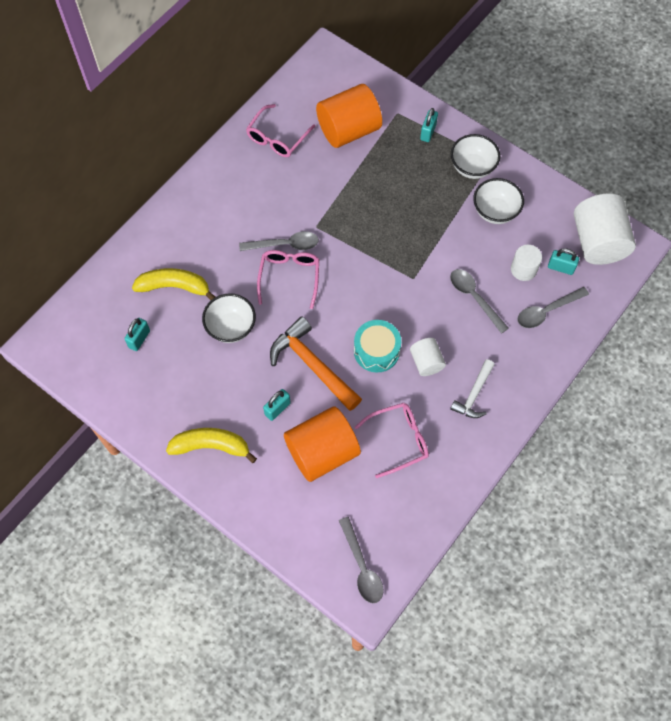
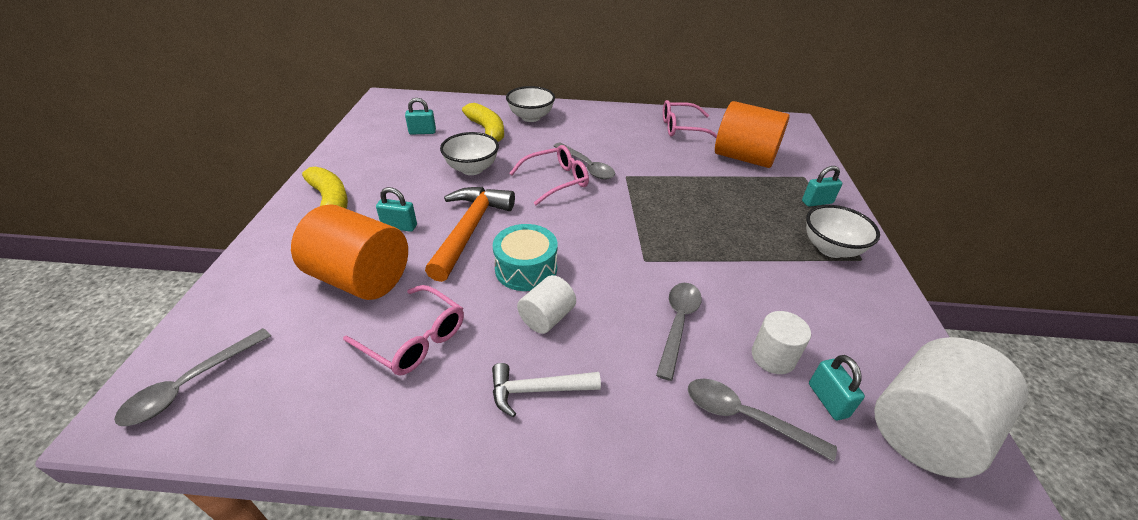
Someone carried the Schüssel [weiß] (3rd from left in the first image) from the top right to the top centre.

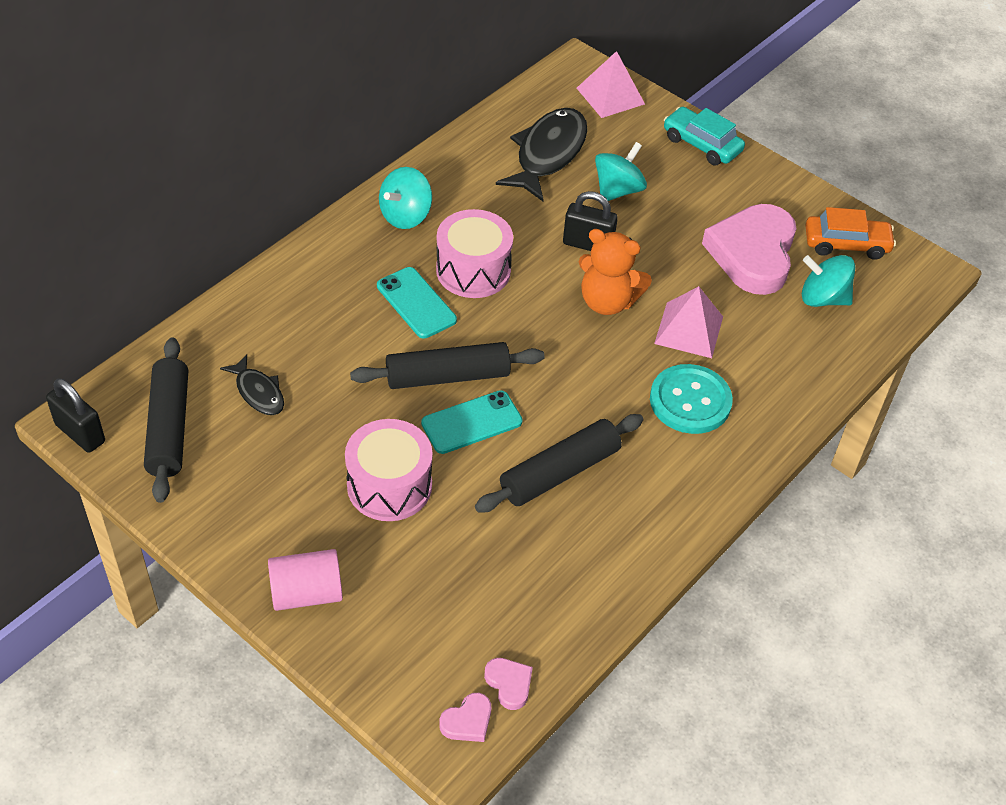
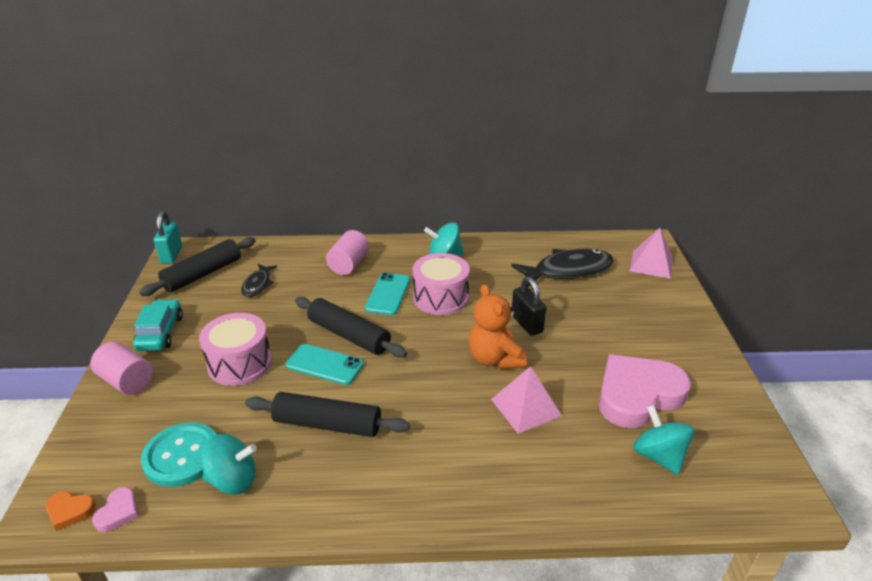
Someone repainted the Herz [rosa] (1st from left) at the bottom centre, which became the Herz [orange] at the bottom left. Someone carried the Auto [türkis] from the top right to the middle left. Someone carried the Knopf [türkis] from the middle right to the bottom left. Someone repainted the Vorhängeschloss [schwarz] (1st from left) at the middle left, which became the Vorhängeschloss [türkis] at the middle left. Someone carried the Kreisel [türkis] (2nd from left in the first image) from the top centre to the bottom left. Someone put down the Vollzylinder [rosa] (2nd from left) at the centre. Someone took away the Auto [orange] at the top right.

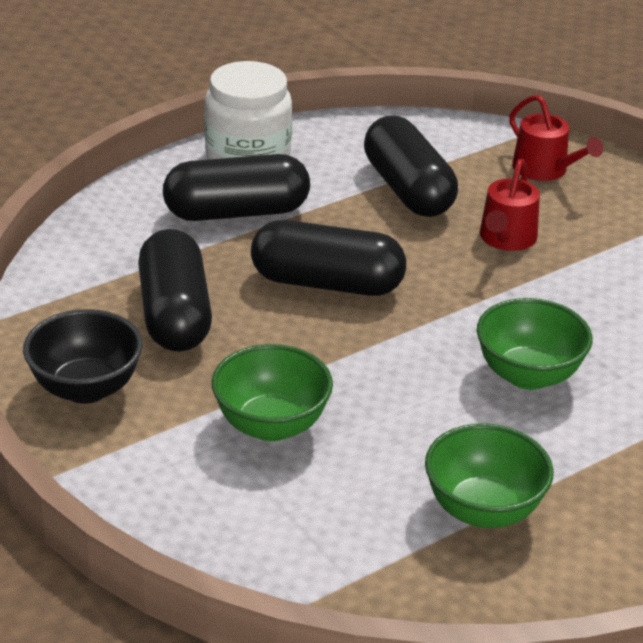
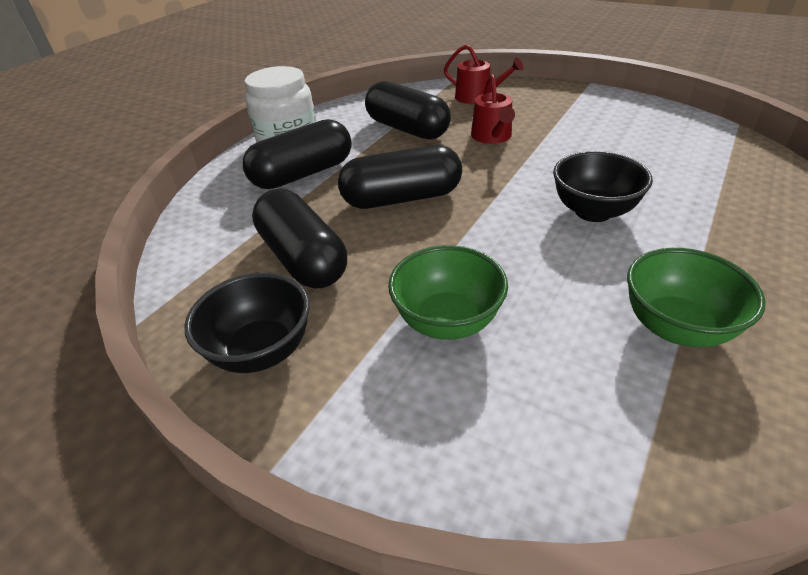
Someone repainted the Schüssel [grün] (3rd from left) at the middle right, which became the Schüssel [schwarz] (2nd from left) at the top right.

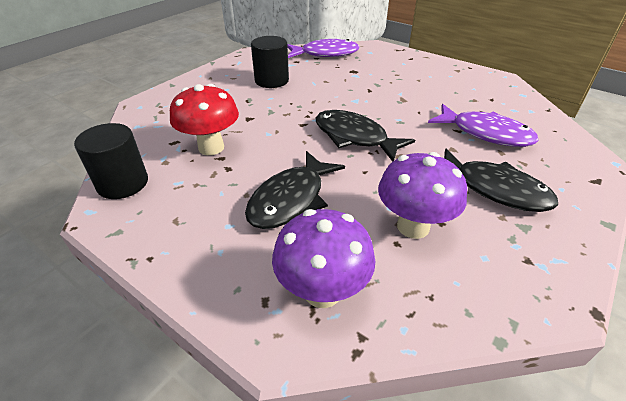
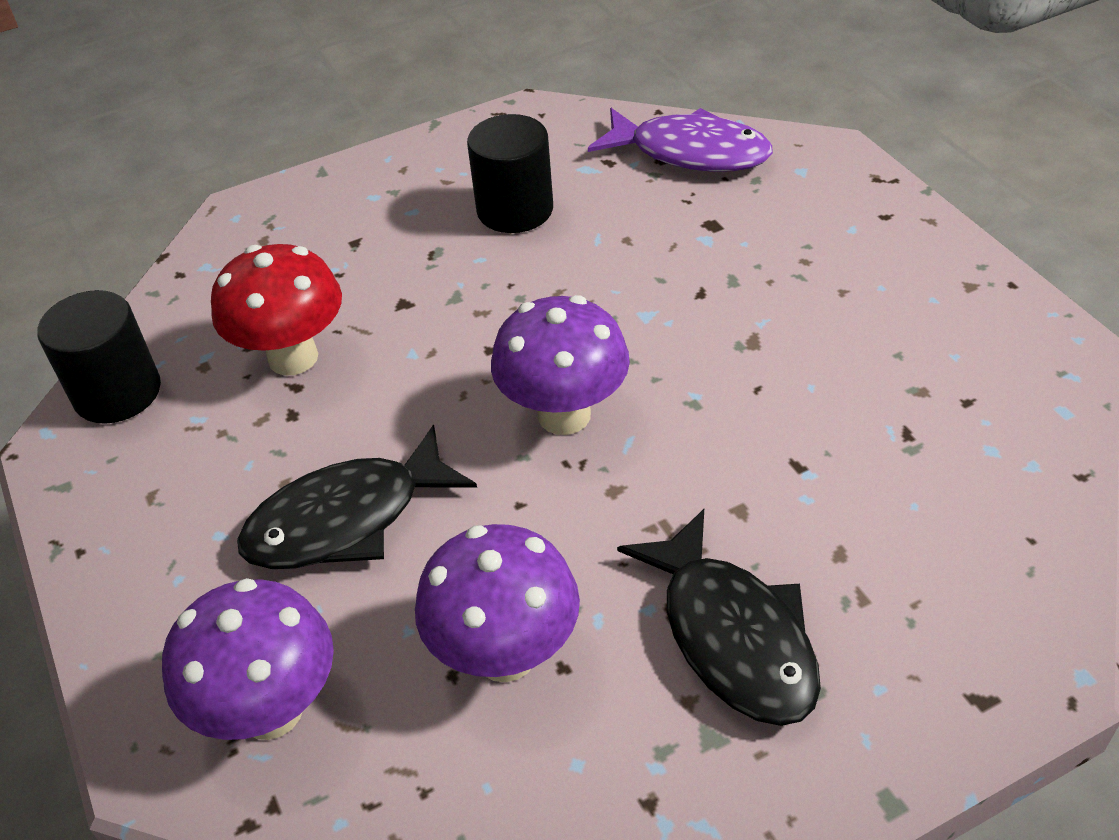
Someone swapped the Fisch [schwarz] (2nd from left) at the centre for the Pilz [lila] (3rd from left) at the centre. Someone took away the Fisch [lila] (2nd from left) at the top right.

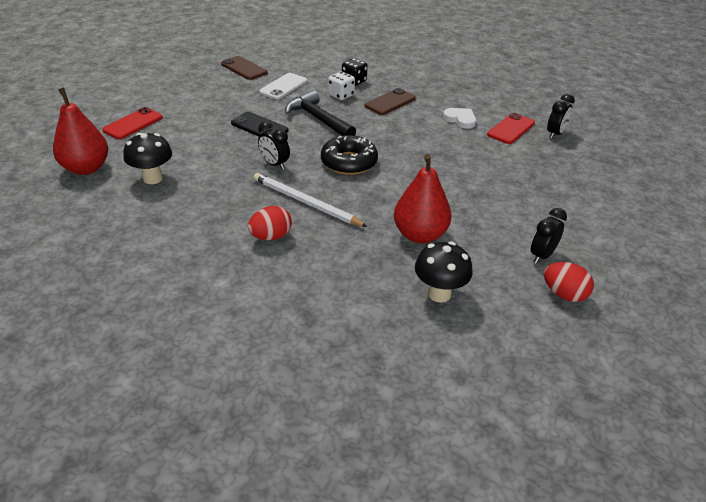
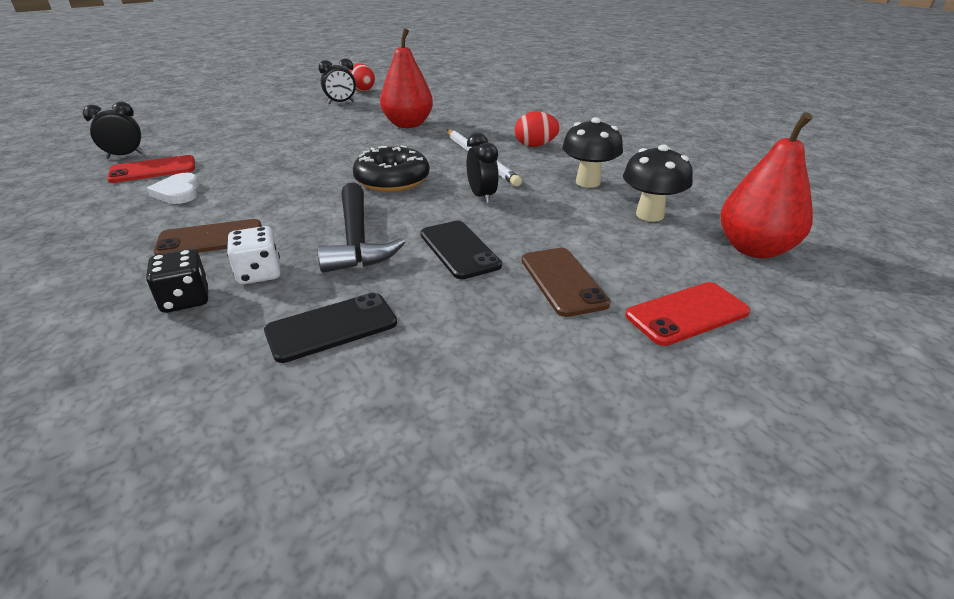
Someone repainted the Handy [weiß] at the top centre, which became the Handy [schwarz] (1st from left) at the centre. Someone carried the Handy [braun] (1st from left in the first image) from the top centre to the centre. Someone carried the Pilz [schwarz] (2nd from left in the first image) from the centre to the top centre.

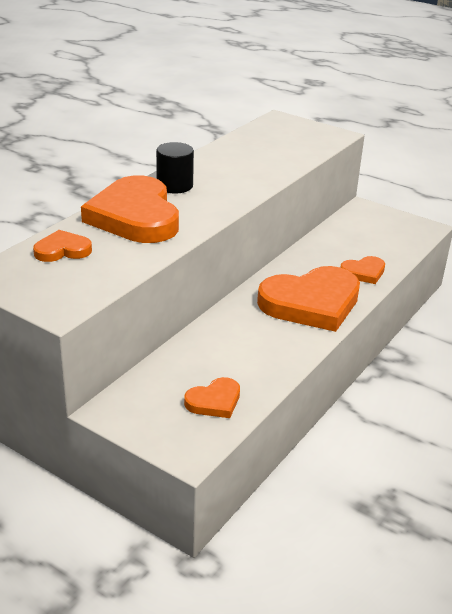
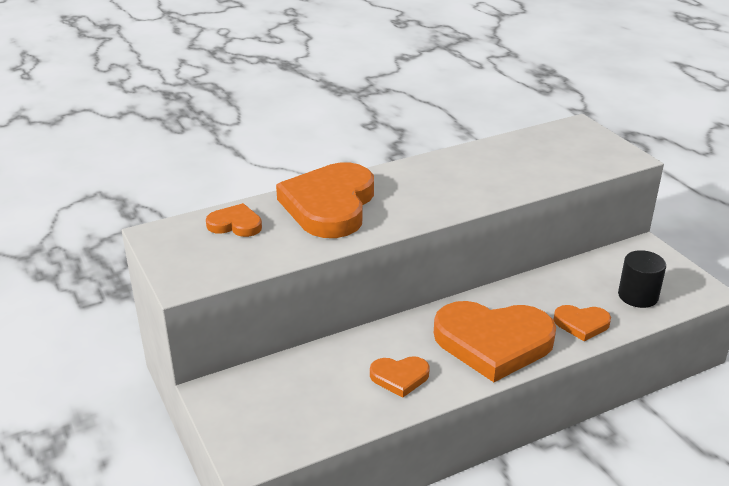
Someone carried the Herz [orange] (3rd from left) from the centre to the bottom centre. Someone carried the Vollzylinder [schwarz] from the top centre to the middle right.

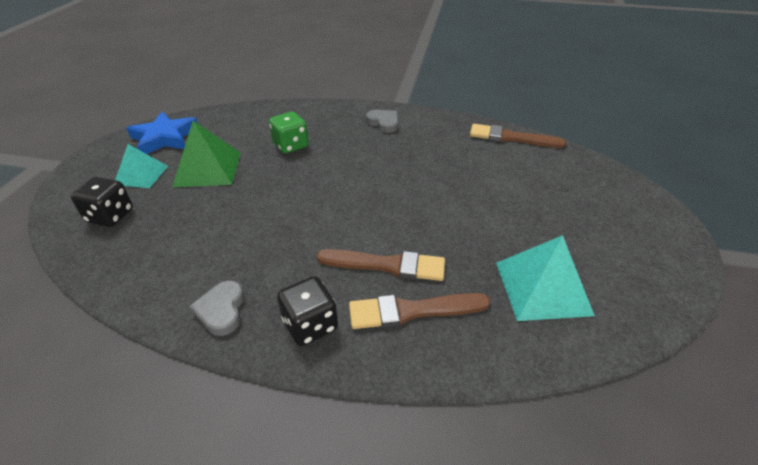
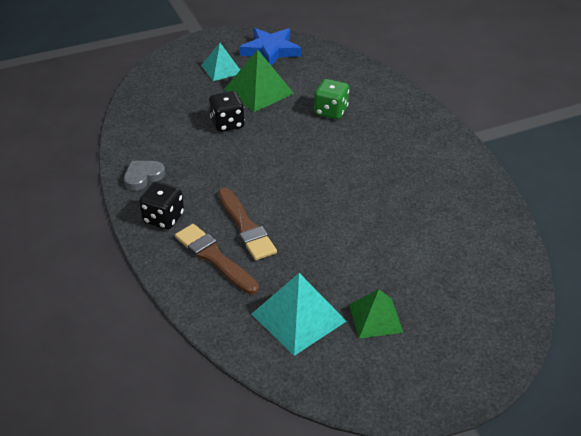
Someone carried the Spielwürfel [schwarz] (1st from left in the first image) from the middle left to the top centre. Someone put down the Pyramide [grün] (2nd from left) at the bottom centre. Someone took away the Herz [grau] (2nd from left) at the top centre. Someone took away the Pinsel [braun] (3rd from left) at the top right.

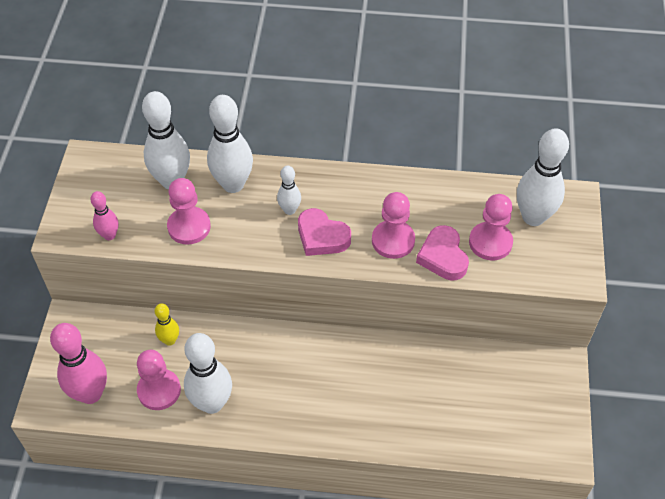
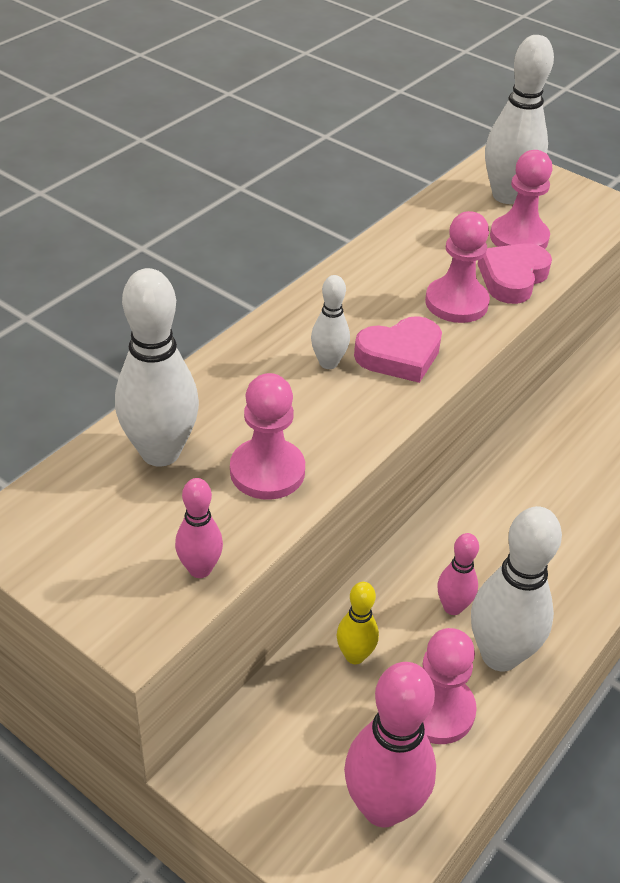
Someone put down the Bowlingkegel [rosa] (3rd from left) at the middle right. Someone rotated the Herz [rosa] (2nd from left) at the centre by 105 degrees clockwise. Someone took away the Bowlingkegel [weiß] (3rd from left) at the top centre.

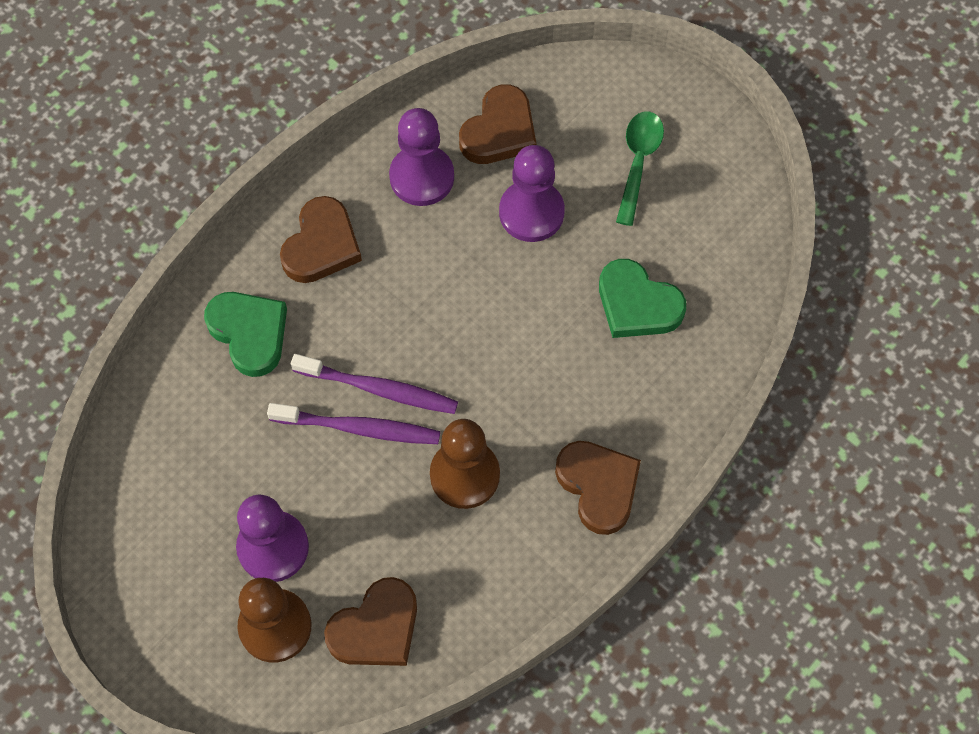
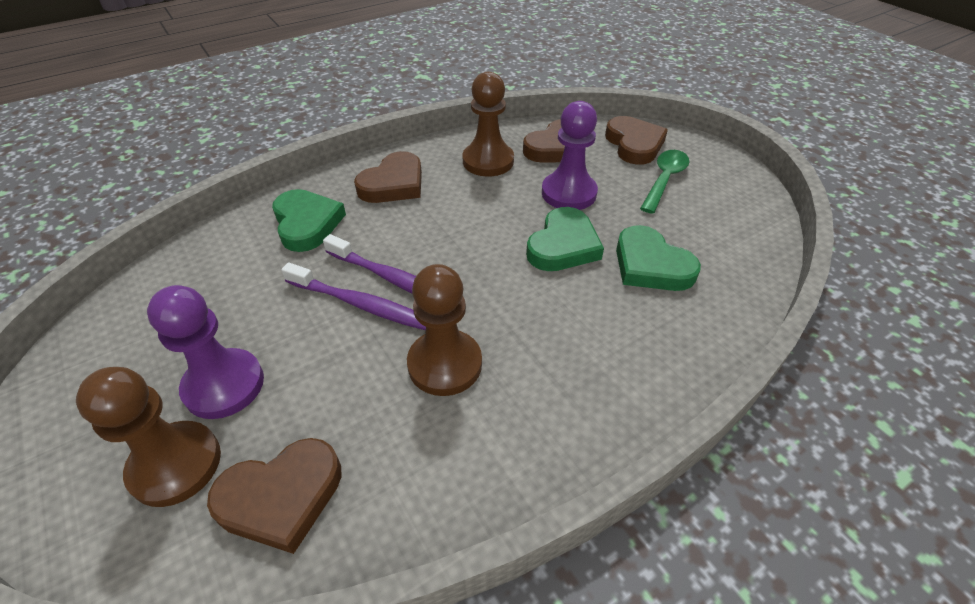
Someone repainted the Bauer [lila] (2nd from left) at the top centre, which became the Bauer [braun] (3rd from left) at the top centre. Someone put down the Herz [grün] (2nd from left) at the centre. Someone carried the Herz [braun] (4th from left) from the centre to the top centre.

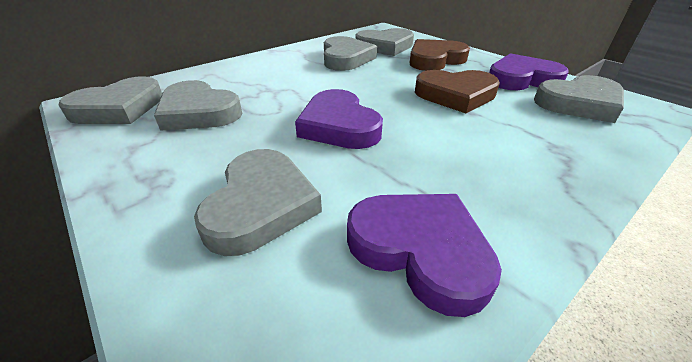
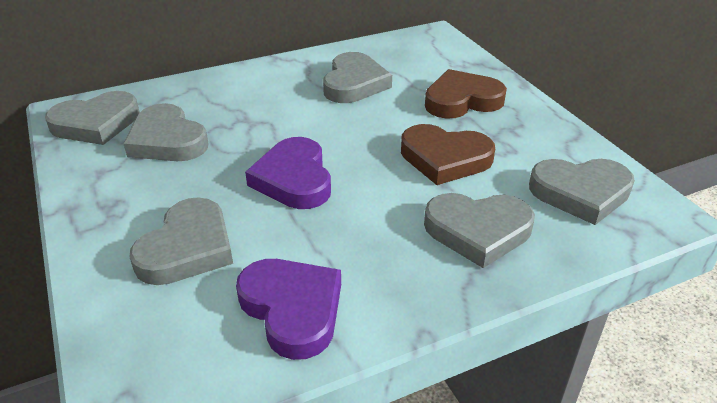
Someone carried the Herz [grau] (5th from left) from the top centre to the middle right. Someone took away the Herz [lila] (3rd from left) at the top right.

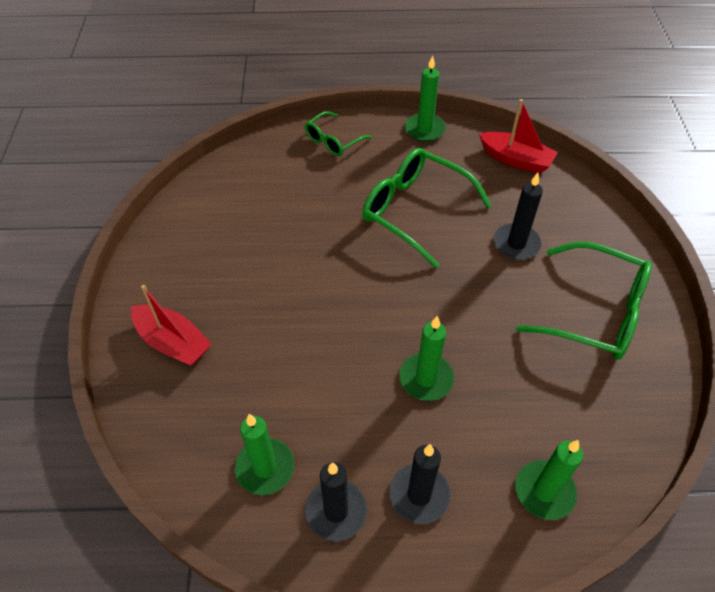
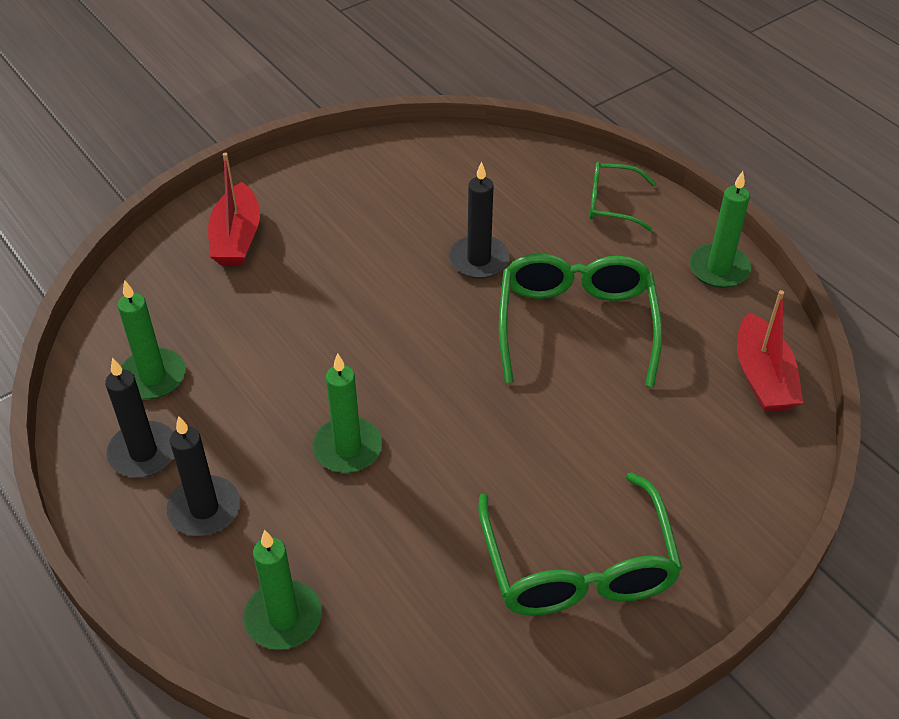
Someone carried the Kerze [schwarz] (3rd from left) from the middle right to the top centre.

